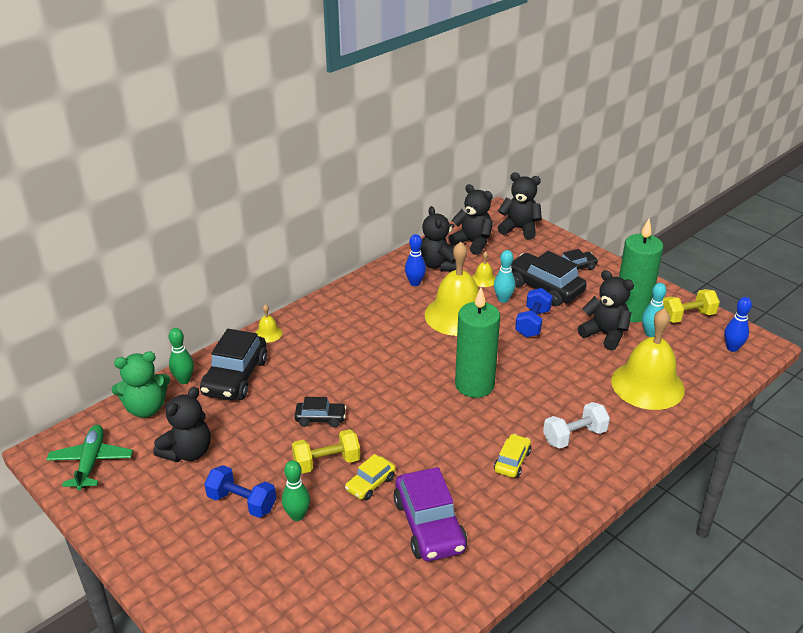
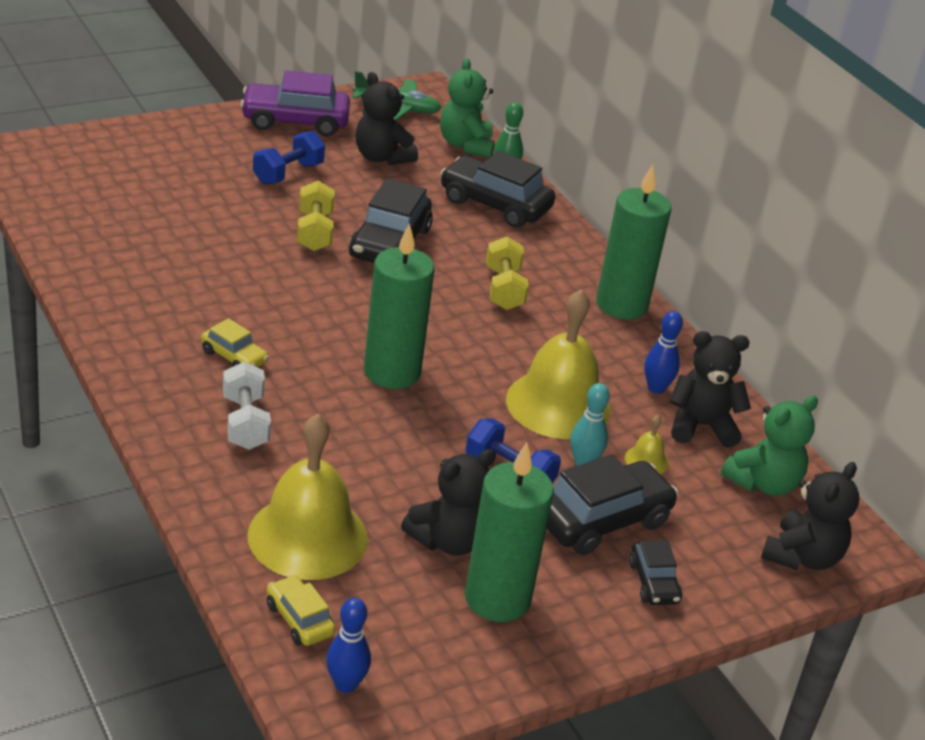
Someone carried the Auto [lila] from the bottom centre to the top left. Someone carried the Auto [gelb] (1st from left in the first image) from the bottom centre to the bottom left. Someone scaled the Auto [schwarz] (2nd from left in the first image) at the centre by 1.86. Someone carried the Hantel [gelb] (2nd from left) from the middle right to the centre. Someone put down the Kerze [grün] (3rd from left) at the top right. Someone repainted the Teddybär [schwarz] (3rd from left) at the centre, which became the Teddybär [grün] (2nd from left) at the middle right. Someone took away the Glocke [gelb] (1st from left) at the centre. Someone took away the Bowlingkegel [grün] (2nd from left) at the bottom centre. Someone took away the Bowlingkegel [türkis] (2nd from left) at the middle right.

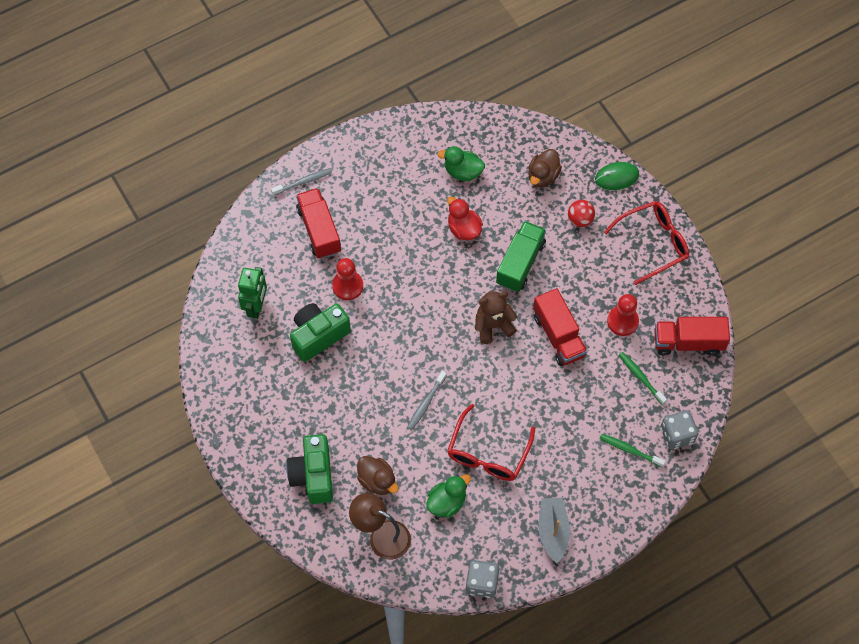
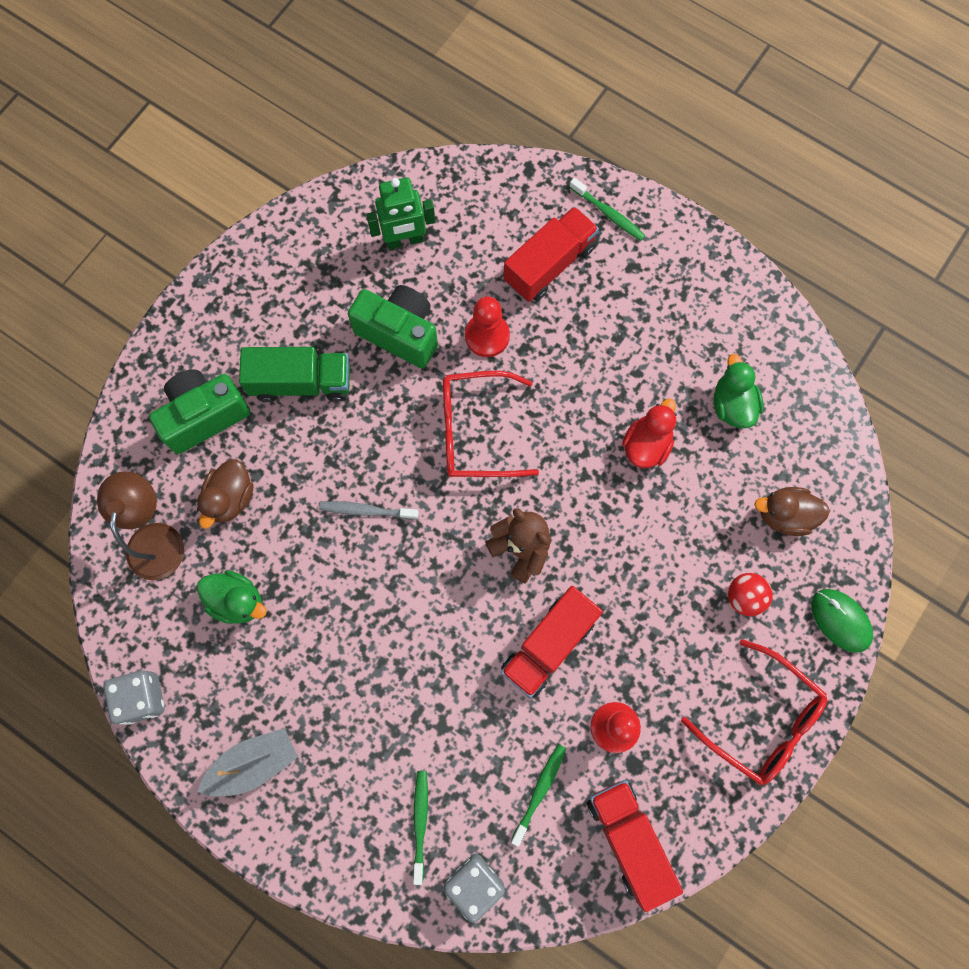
Someone carried the Lastwagen [grün] from the centre to the middle left. Someone carried the Brille [rot] (1st from left) from the bottom centre to the centre. Someone repainted the Zahnbürste [grau] (1st from left) at the top centre, which became the Zahnbürste [grün] (3rd from left) at the top centre.

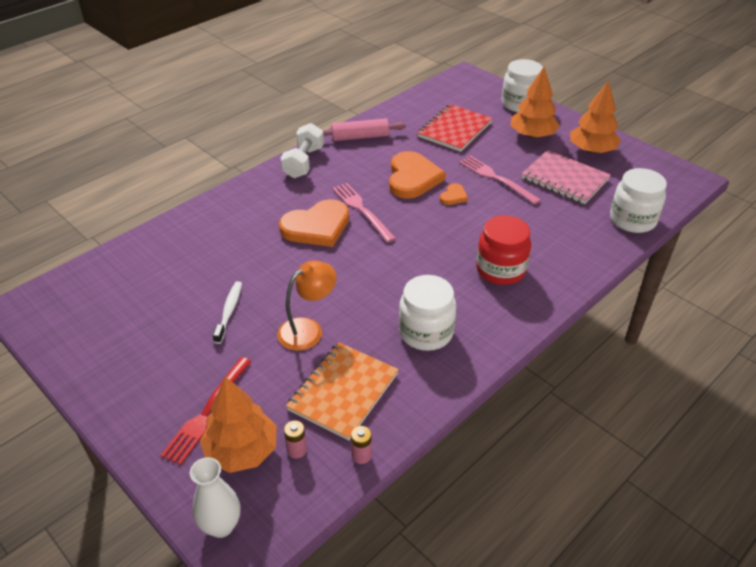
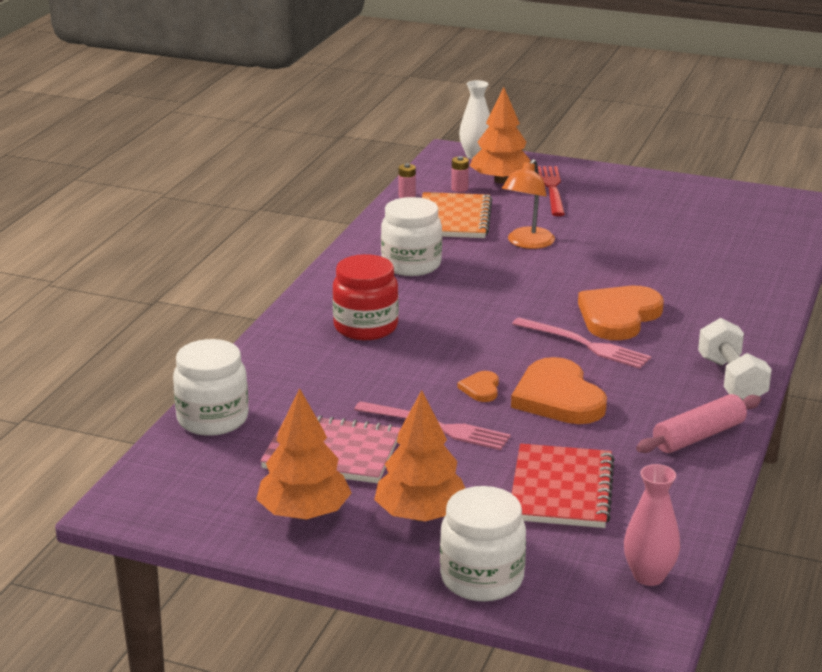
Someone put down the Vase [rosa] at the bottom right. Someone took away the Zahnbürste [weiß] at the middle left.

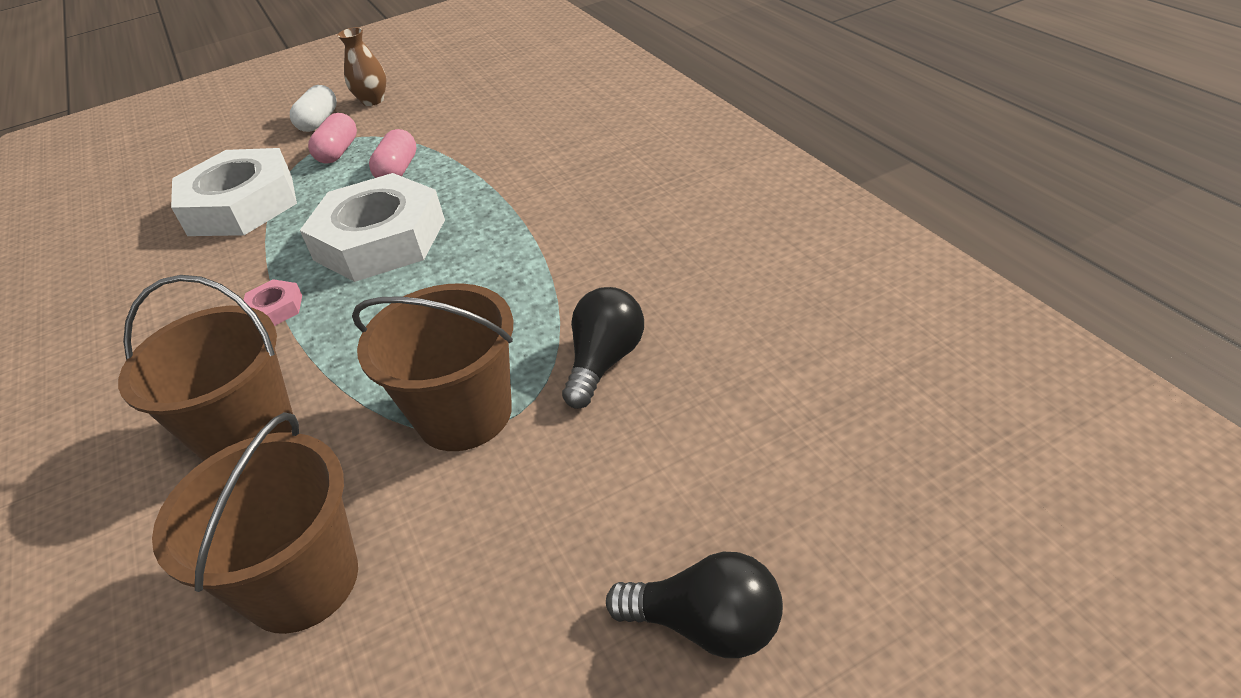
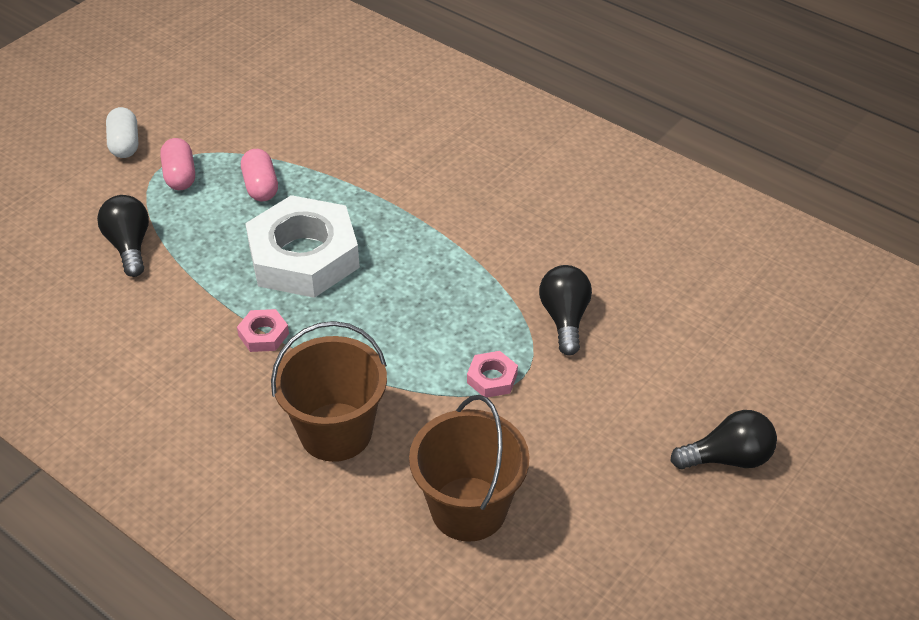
Someone swapped the Sechskantmutter [weiß] (1st from left) at the top left for the Glühbirne [schwarz] (1st from left) at the middle left. Someone swapped the Eimer [braun] (3rd from left) at the centre for the Sechskantmutter [rosa] (2nd from left) at the centre. Someone took away the Vase [braun] at the top left.

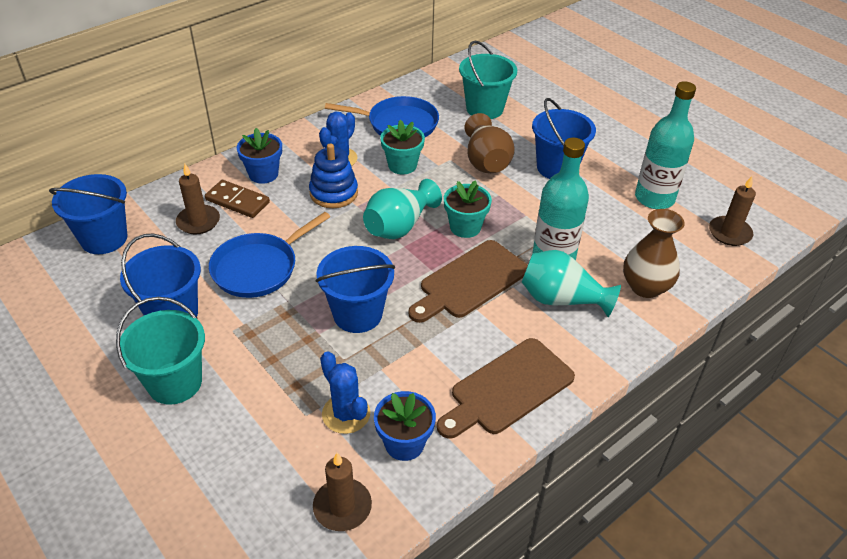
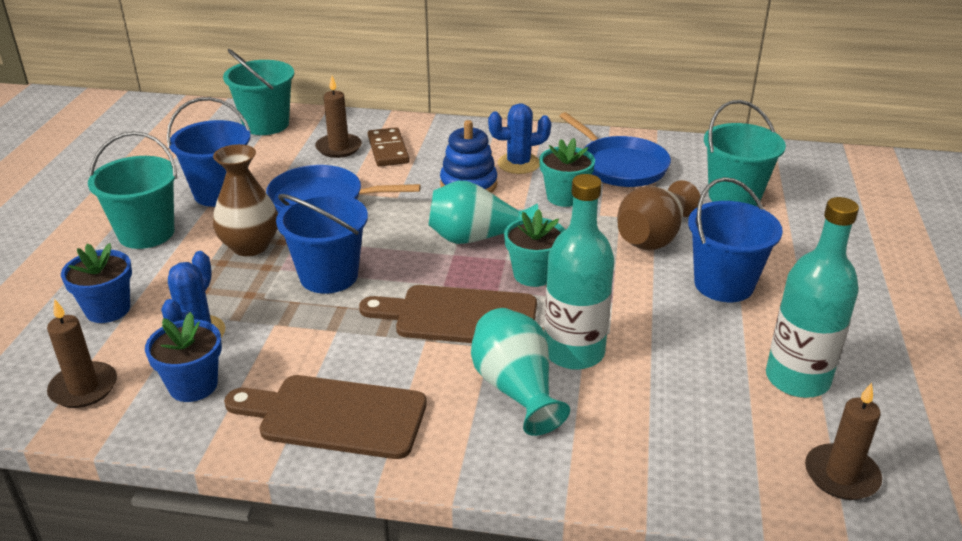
Someone carried the Blumentopf [blau] (1st from left) from the top left to the middle left. Someone carried the Vase [braun] (2nd from left in the first image) from the middle right to the middle left. Someone repainted the Eimer [blau] (1st from left) at the middle left, which became the Eimer [türkis] (2nd from left) at the top left.

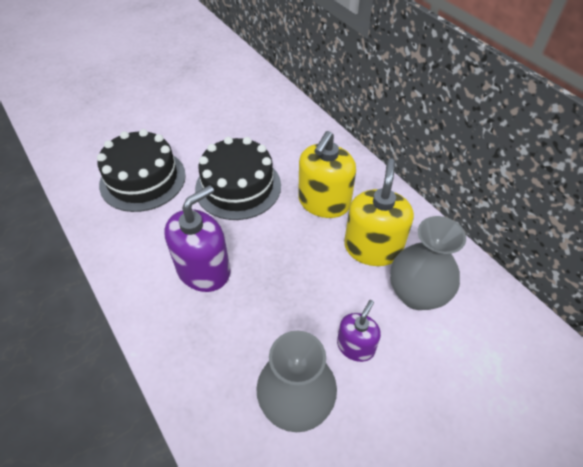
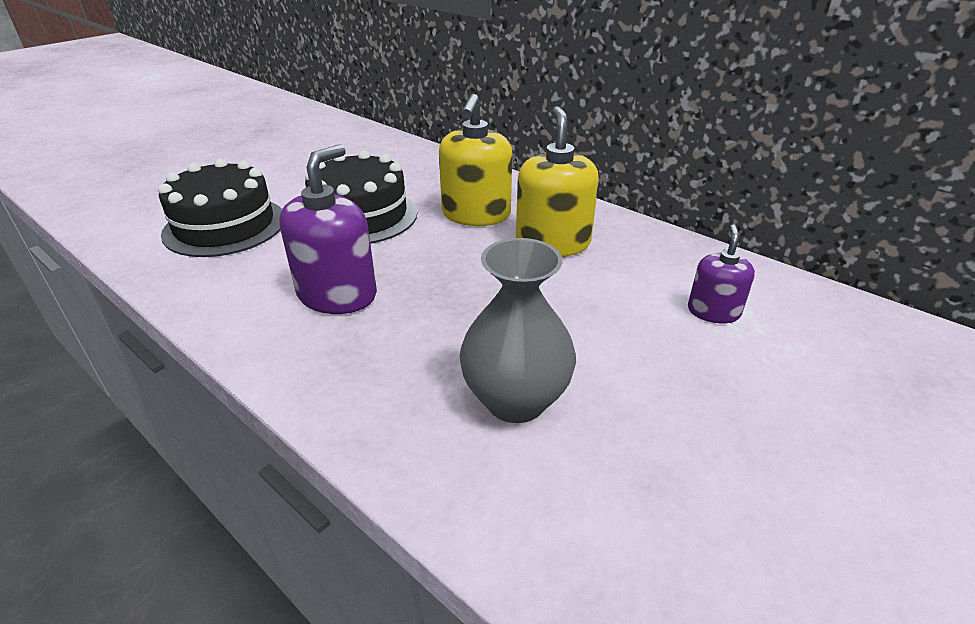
Someone carried the Seifenspender [lila] (2nd from left) from the bottom centre to the middle right. Someone took away the Vase [grau] (2nd from left) at the middle right.

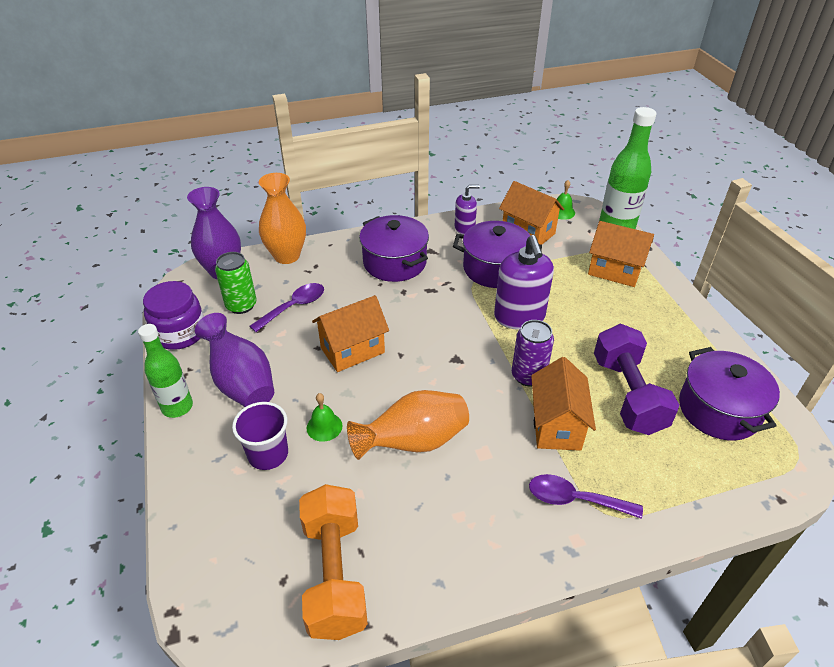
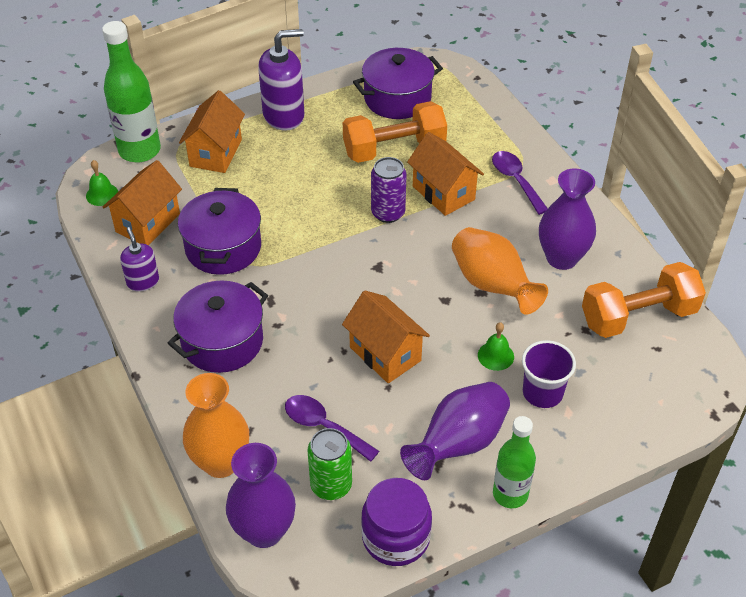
Someone carried the Seifenspender [lila] (2nd from left) from the centre to the top centre. Someone repainted the Hantel [lila] at the middle right, which became the Hantel [orange] (1st from left) at the top centre. Someone rotated the Haus [orange] (3rd from left in the first image) at the middle right by 60 degrees clockwise. Someone rotated the Löffel [lila] (2nd from left) at the bottom right by 150 degrees clockwise. Someone put down the Vase [lila] (3rd from left) at the middle right.

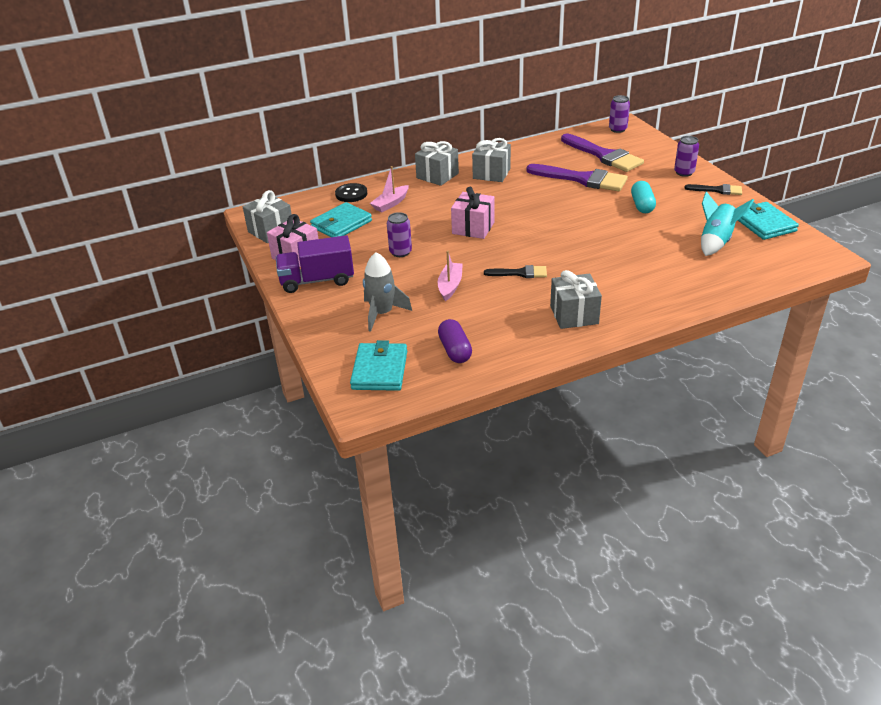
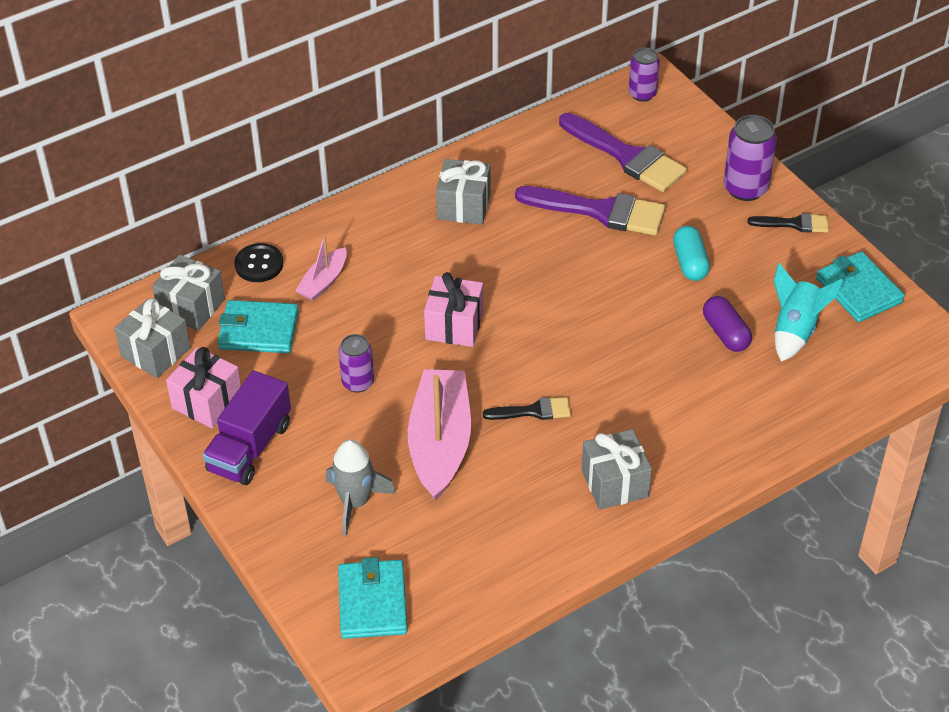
Someone carried the Geschenk [grau] (2nd from left) from the top centre to the middle left. Someone rotated the Lastwagen [lila] at the centre by 45 degrees counterclockwise. Someone rotated the Geldbörse [türkis] (1st from left) at the top centre by 60 degrees clockwise. Someone scaled the Boot [rosa] (2nd from left) at the centre by 1.95. Someone carried the Kapsel [lila] from the centre to the middle right. Someone scaled the Dose [lila] (3rd from left) at the top right by 1.54.

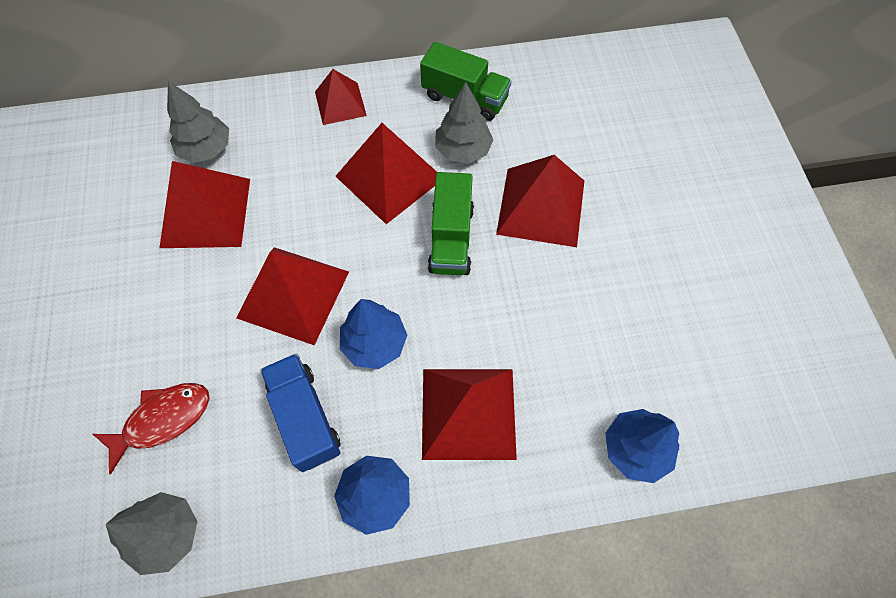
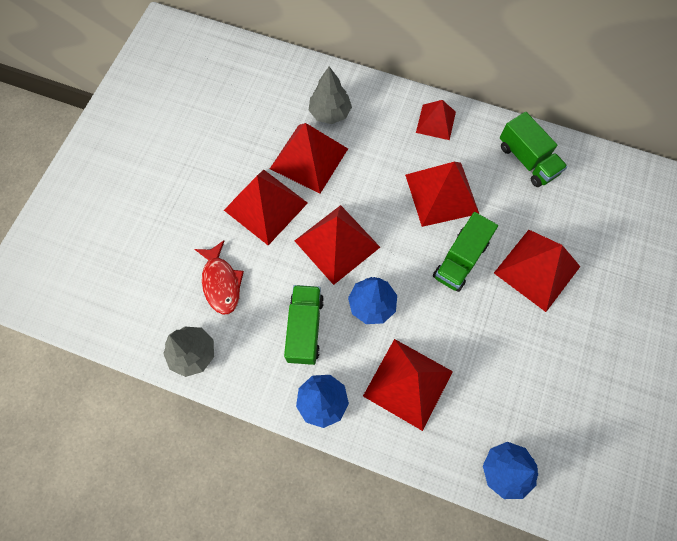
Someone rotated the Fisch [rot] at the bottom left by 75 degrees clockwise. Someone put down the Pyramide [rot] (1st from left) at the centre. Someone repainted the Lastwagen [blau] at the bottom centre, which became the Lastwagen [grün] (1st from left) at the centre. Someone took away the Baum [grau] (3rd from left) at the top centre.

